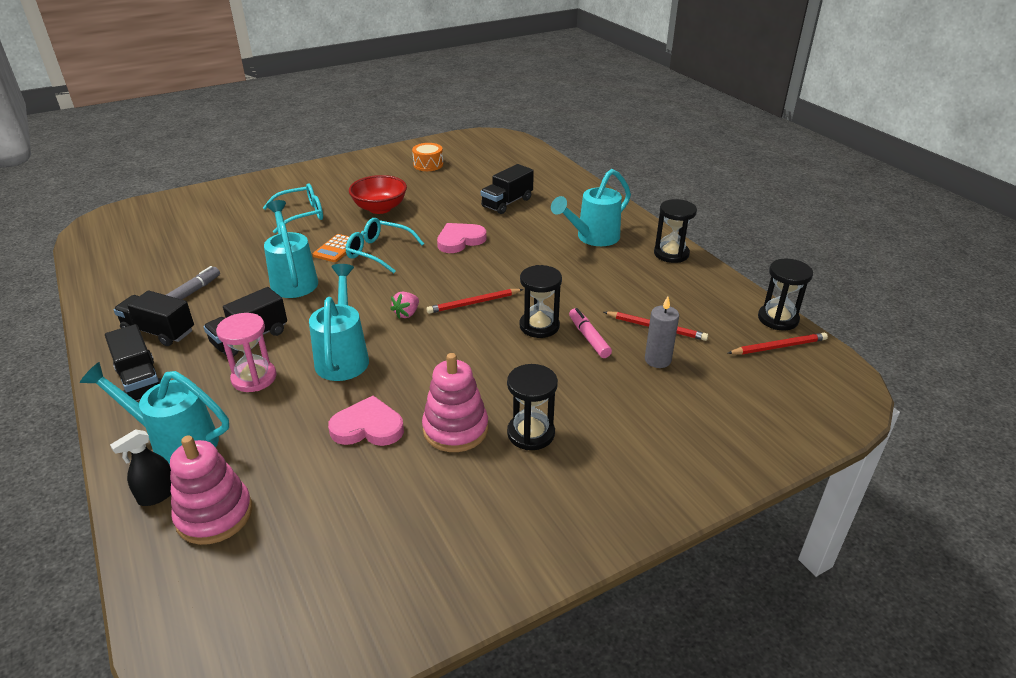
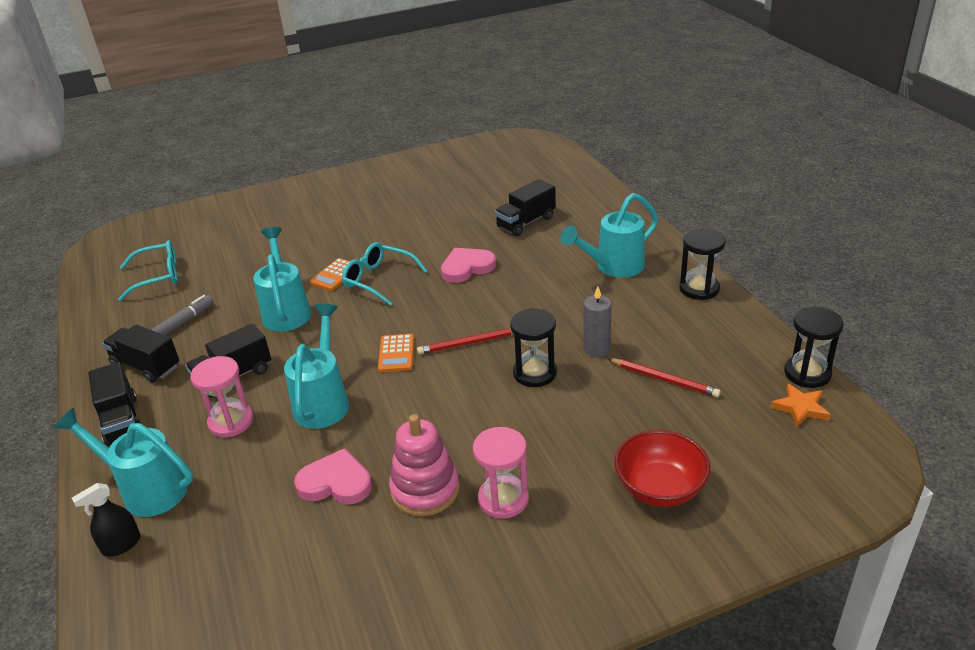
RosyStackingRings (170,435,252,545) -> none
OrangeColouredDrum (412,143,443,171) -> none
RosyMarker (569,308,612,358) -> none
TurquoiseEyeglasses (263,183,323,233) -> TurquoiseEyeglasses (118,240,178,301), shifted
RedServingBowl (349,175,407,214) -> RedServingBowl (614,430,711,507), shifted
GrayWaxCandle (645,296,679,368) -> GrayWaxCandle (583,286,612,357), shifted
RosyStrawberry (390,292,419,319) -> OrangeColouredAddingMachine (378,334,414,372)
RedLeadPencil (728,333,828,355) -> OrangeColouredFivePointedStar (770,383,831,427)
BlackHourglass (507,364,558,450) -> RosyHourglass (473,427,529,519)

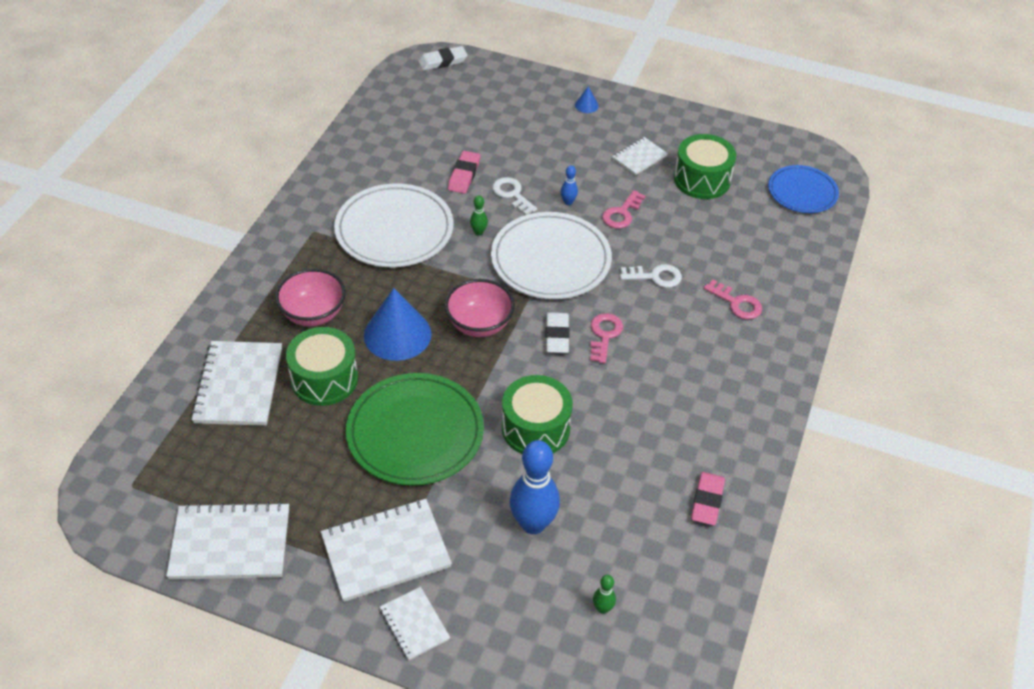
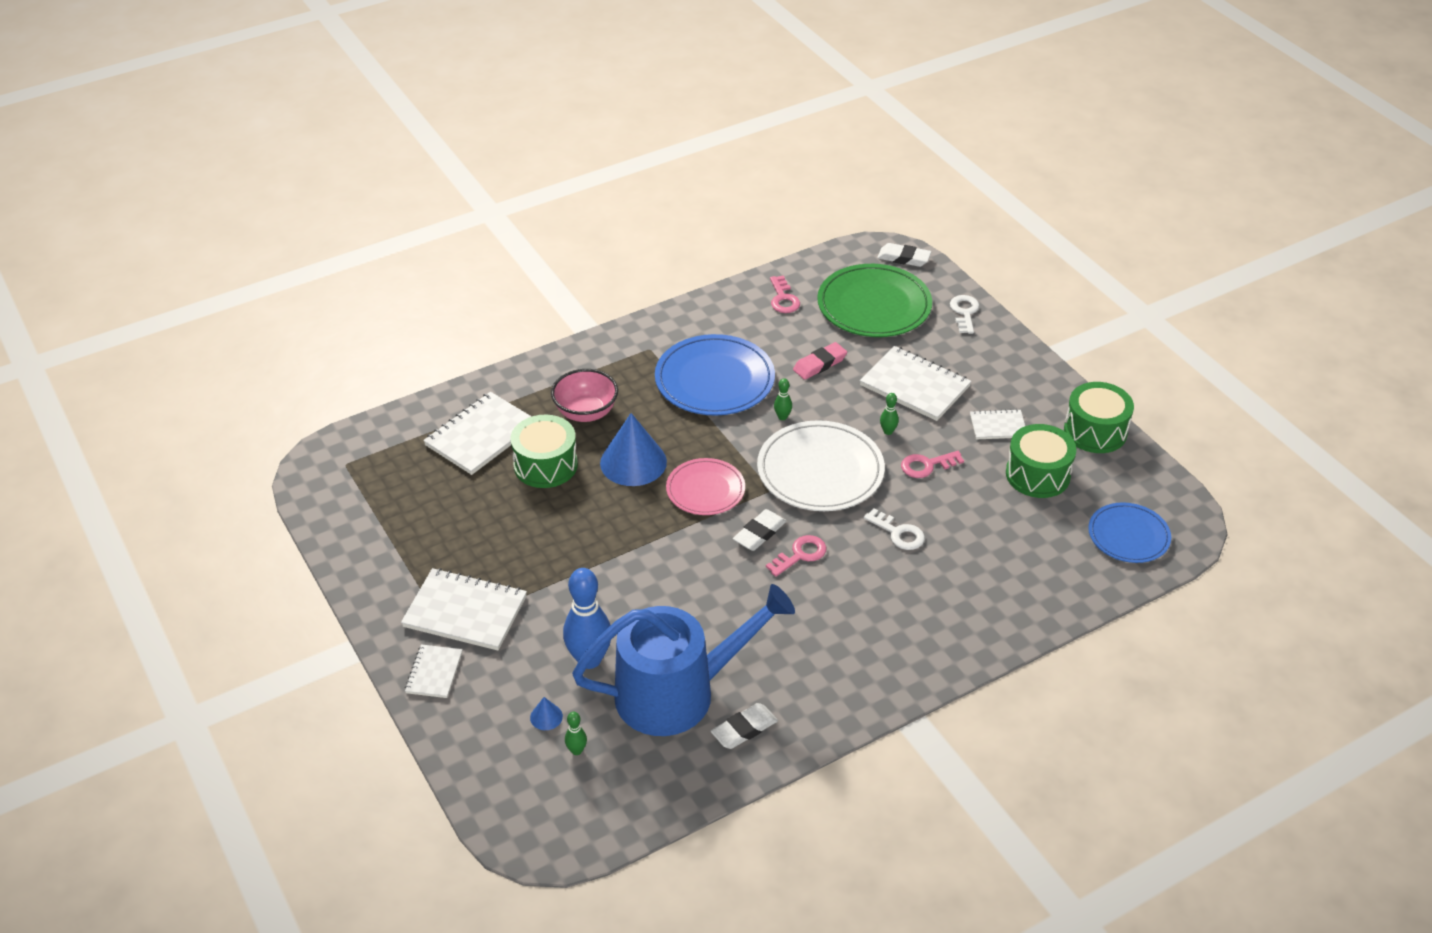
none -> RoyalBlueWateringPot (572,584,795,736)
PureWhiteNotebook (166,502,289,580) -> PureWhiteNotebook (860,346,972,421), shifted
EmeraldFlatDish (346,373,484,486) -> EmeraldFlatDish (817,264,932,337), shifted
PureWhiteKey (492,177,537,215) -> PureWhiteKey (950,295,979,334), shifted
EmeraldDrum (502,375,573,454) -> EmeraldDrum (1064,382,1134,453), shifted
RoyalBlueCone (575,86,599,113) -> RoyalBlueCone (530,697,563,730), shifted
RosyKey (704,280,762,319) -> RosyKey (770,276,800,313), shifted
RosyServingBowl (445,279,515,337) -> RosyFlatDish (666,458,745,515)
PureWhiteFlatDish (334,183,454,267) -> RoyalBlueFlatDish (655,334,775,416)
RoyalBlueSkittle (561,165,578,205) -> EmeraldSkittle (880,393,899,435)
RosyPencilEraser (691,472,725,525) -> PureWhitePencilEraser (711,703,778,749)

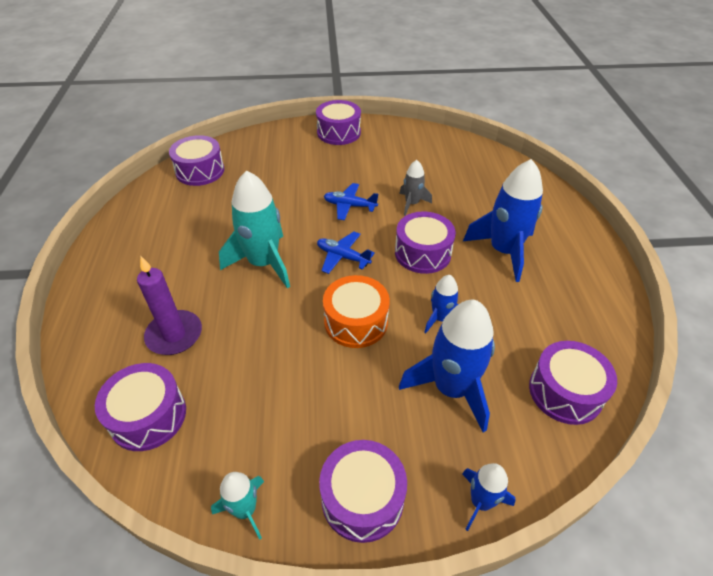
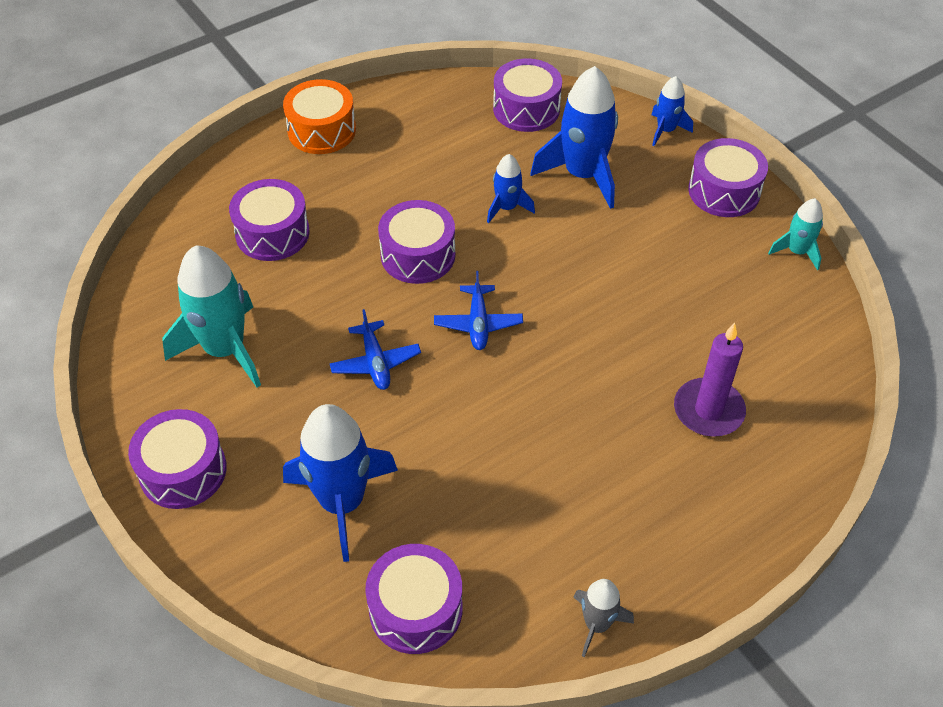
PurpleDrum (95,363,186,451) -> PurpleDrum (229,179,310,261), shifted
TurquoiseSpaceship (219,170,290,288) -> TurquoiseSpaceship (162,245,261,387), shifted
OrangeColouredDrum (323,275,390,348) -> OrangeColouredDrum (283,79,356,154), shifted
GraySpaceship (399,160,432,216) -> GraySpaceship (573,579,634,657), shifted
RoyalBlueSpaceship (463,159,543,282) -> RoyalBlueSpaceship (283,404,398,562), shifted

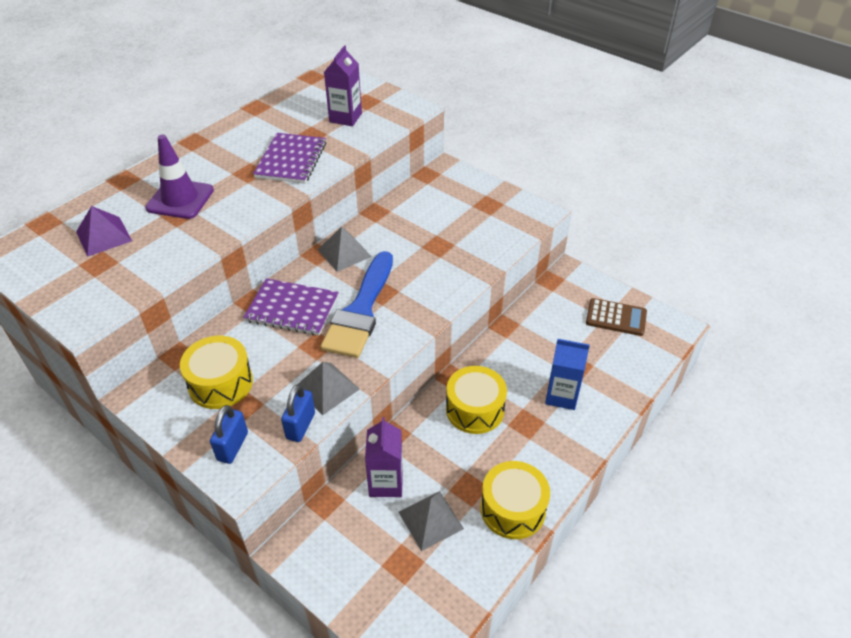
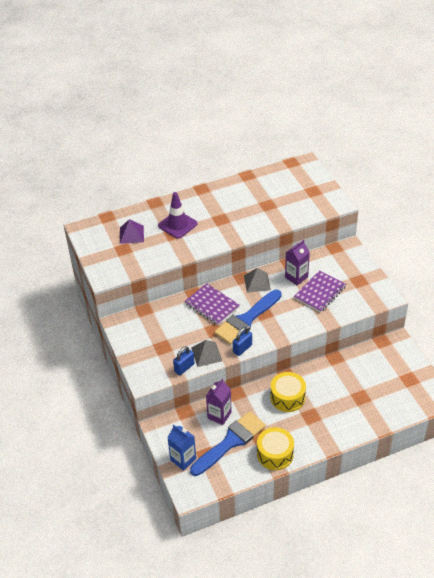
GoldenDrum (180,336,253,409) -> none
RussetAddingMachine (586,298,647,336) -> none
RoyalBluePadlock (210,405,248,464) -> RoyalBluePadlock (233,327,252,356), shifted
PurpleNotebook (253,133,326,184) -> PurpleNotebook (294,270,346,313), shifted
PurpleJuiceCarton (324,45,362,126) -> PurpleJuiceCarton (285,240,310,286), shifted
RoyalBlueJuiceCarton (545,339,590,410) -> RoyalBlueJuiceCarton (168,425,196,471), shifted
GrayPyramid (398,491,464,551) -> RoyalBluePaintbrush (190,411,266,476)

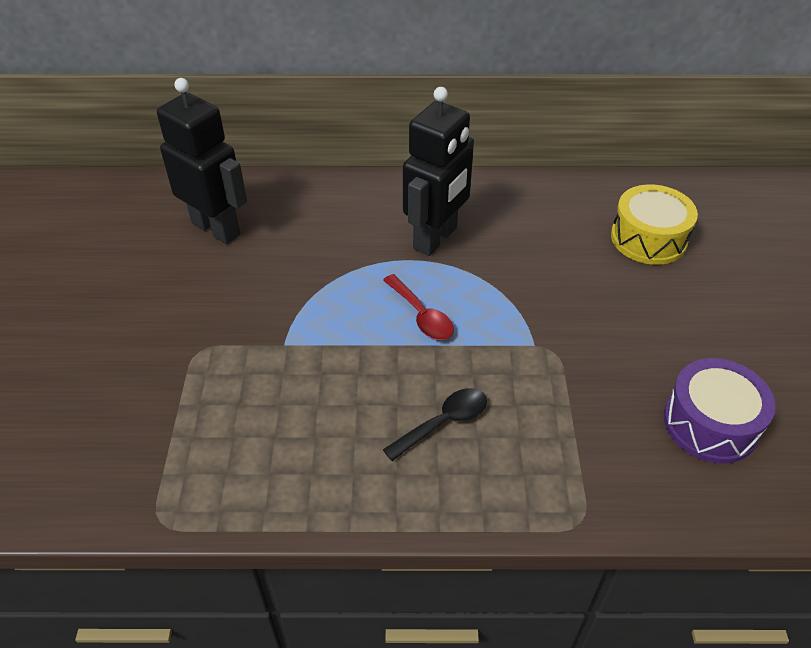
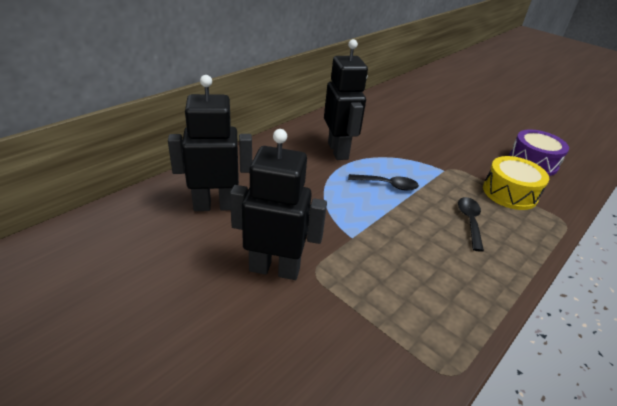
none -> BlackRobotFigure (230,129,327,280)
GoldenDrum (611,184,698,265) -> GoldenDrum (483,156,549,210), shifted
RedTablespoon (383,274,454,340) -> BlackTablespoon (348,174,419,191)

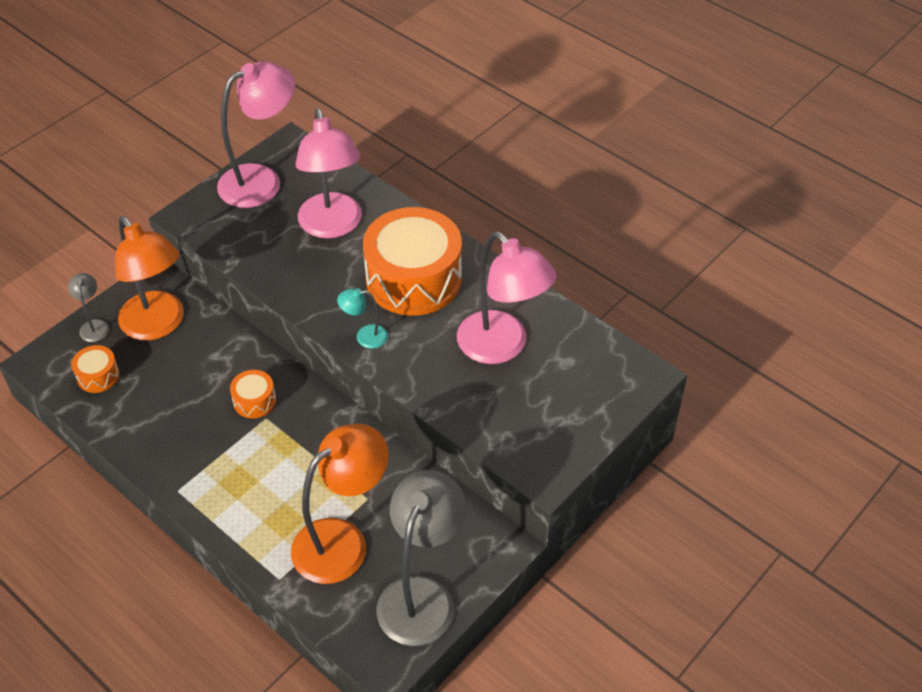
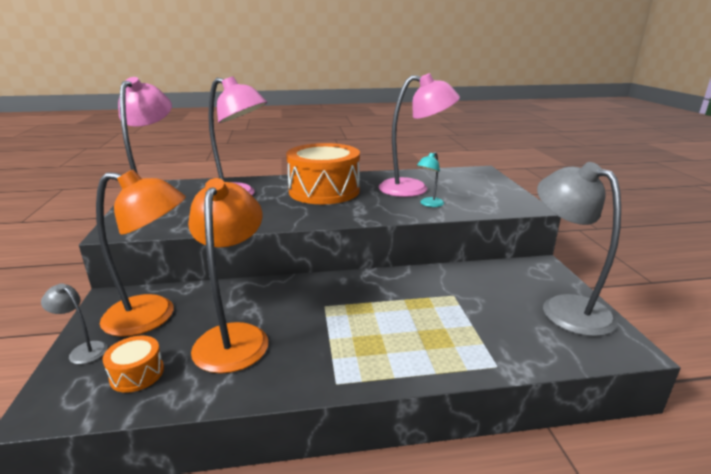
OrangeColouredDrum (230,370,276,418) -> none
OrangeColouredReadingLamp (291,424,389,584) -> OrangeColouredReadingLamp (188,178,268,373), shifted
TurquoiseReadingLamp (337,288,388,349) -> TurquoiseReadingLamp (417,152,444,207), shifted

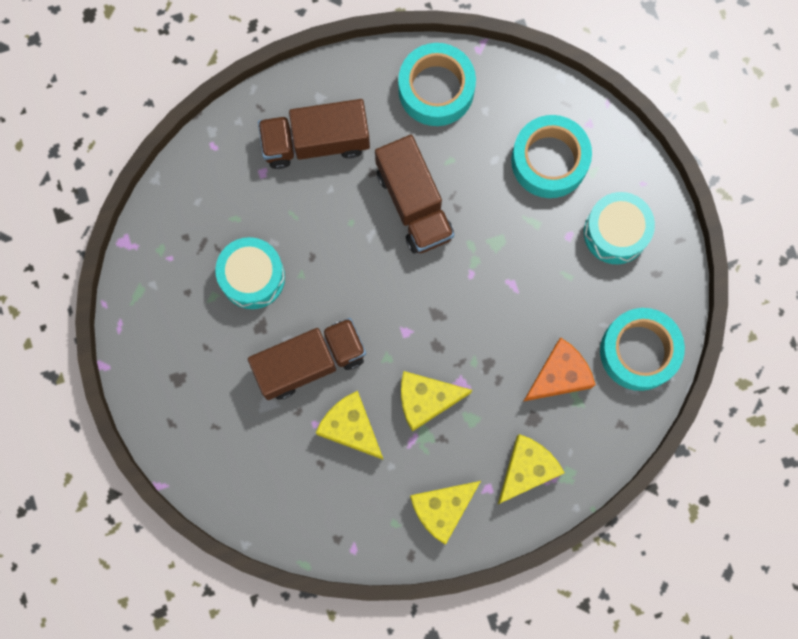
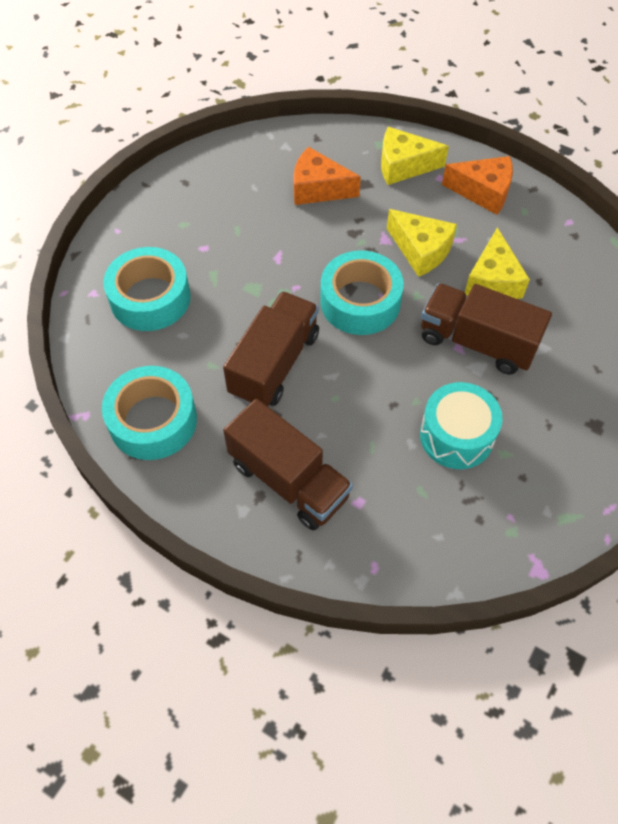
TurquoiseDrum (584,192,655,264) -> none
TurquoiseRollOfTape (600,308,685,391) -> TurquoiseRollOfTape (320,250,404,335), shifted
GoldenPieceOfCheese (410,481,481,545) -> OrangeColouredPieceOfCheese (442,156,513,215)

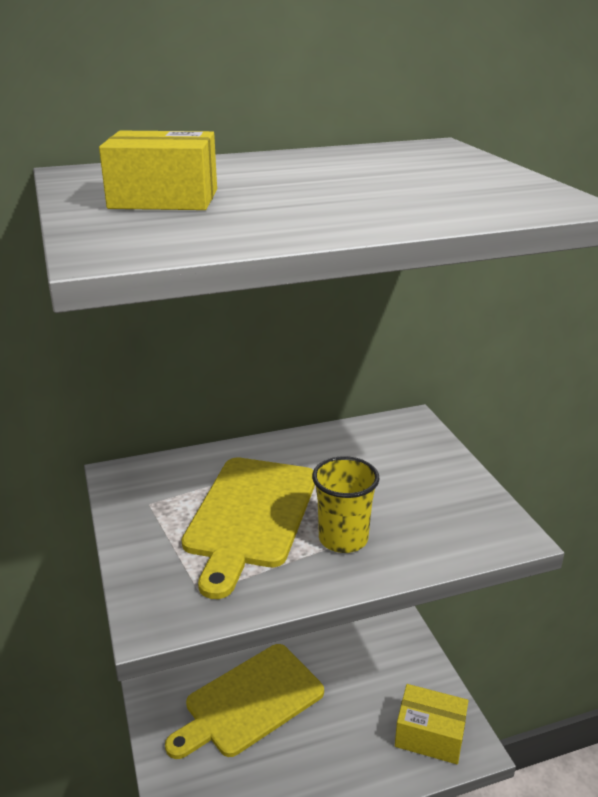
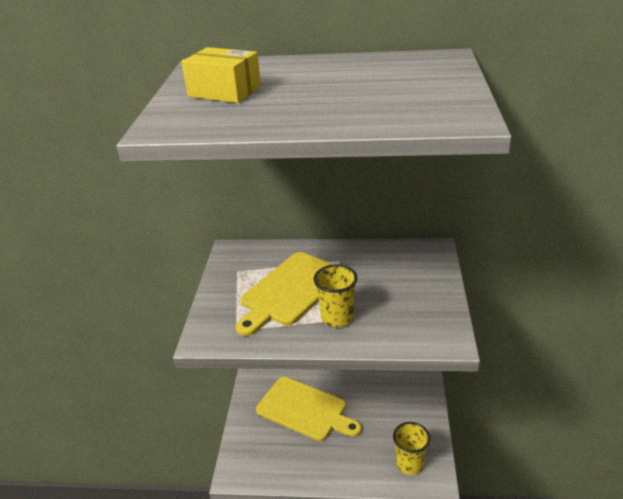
GoldenBox (395,684,468,764) -> GoldenTumbler (393,422,430,475)
GoldenCuttingBoard (165,644,324,759) -> GoldenCuttingBoard (256,377,361,441), 135 degrees counterclockwise

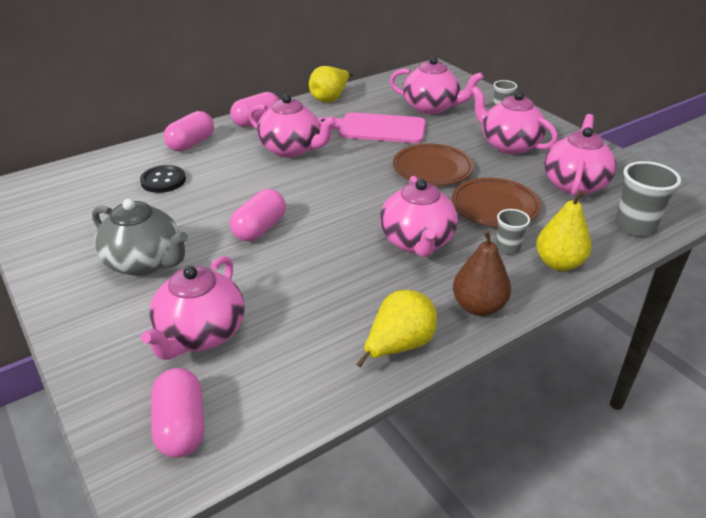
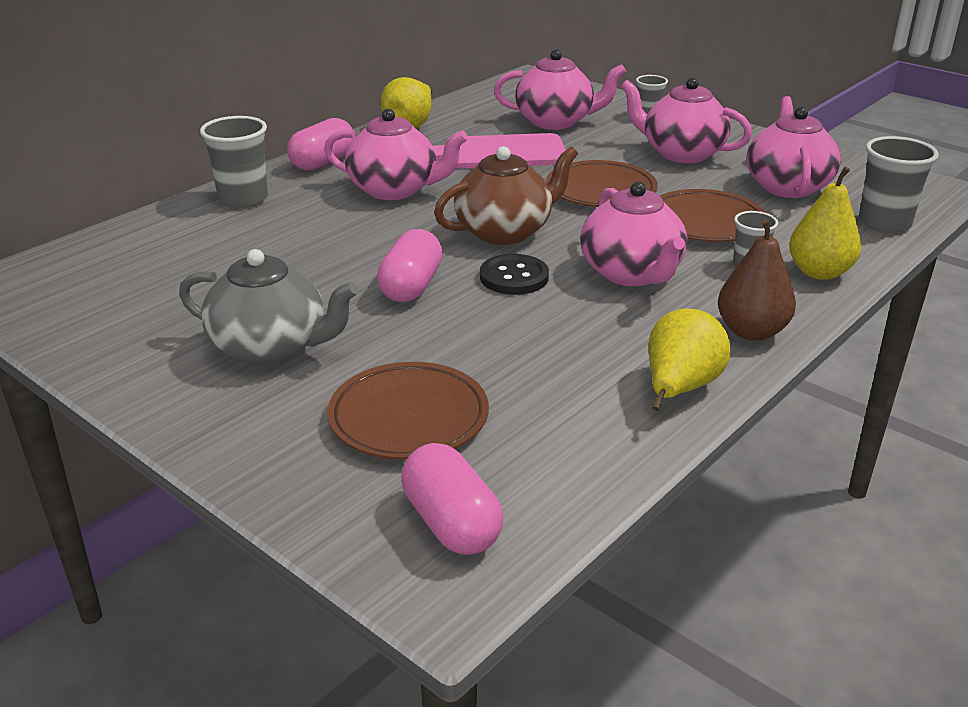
none -> RussetChinaTeapot (434,146,578,245)
BlackSewingButton (140,165,186,193) -> BlackSewingButton (480,254,549,295), shifted
RosyChinaTeapot (141,256,245,360) -> RussetFlatDish (328,362,489,459)
RosyPillShape (164,111,214,151) -> GrayTumbler (200,116,268,208)

